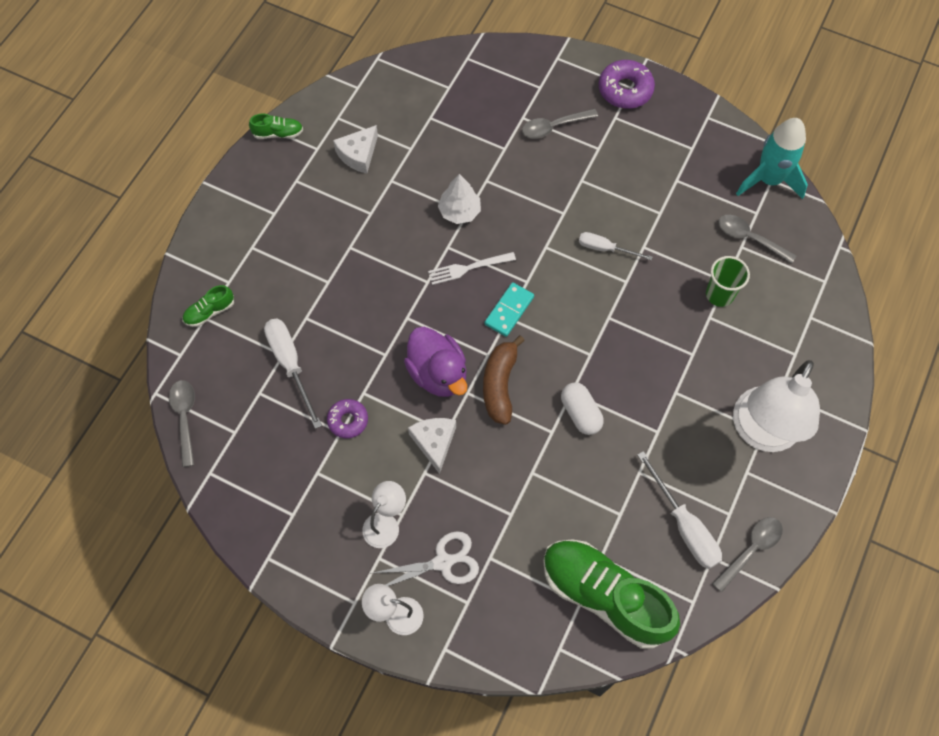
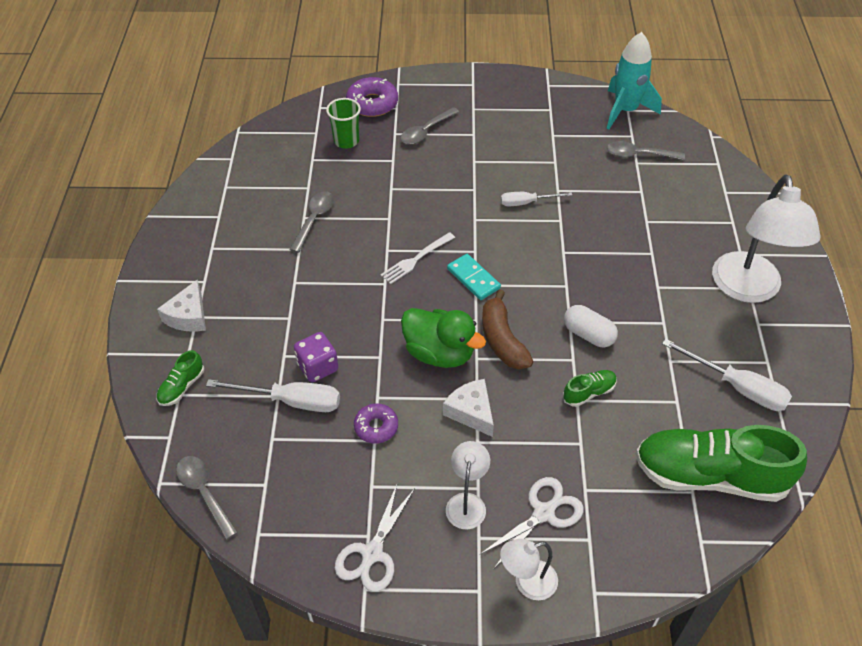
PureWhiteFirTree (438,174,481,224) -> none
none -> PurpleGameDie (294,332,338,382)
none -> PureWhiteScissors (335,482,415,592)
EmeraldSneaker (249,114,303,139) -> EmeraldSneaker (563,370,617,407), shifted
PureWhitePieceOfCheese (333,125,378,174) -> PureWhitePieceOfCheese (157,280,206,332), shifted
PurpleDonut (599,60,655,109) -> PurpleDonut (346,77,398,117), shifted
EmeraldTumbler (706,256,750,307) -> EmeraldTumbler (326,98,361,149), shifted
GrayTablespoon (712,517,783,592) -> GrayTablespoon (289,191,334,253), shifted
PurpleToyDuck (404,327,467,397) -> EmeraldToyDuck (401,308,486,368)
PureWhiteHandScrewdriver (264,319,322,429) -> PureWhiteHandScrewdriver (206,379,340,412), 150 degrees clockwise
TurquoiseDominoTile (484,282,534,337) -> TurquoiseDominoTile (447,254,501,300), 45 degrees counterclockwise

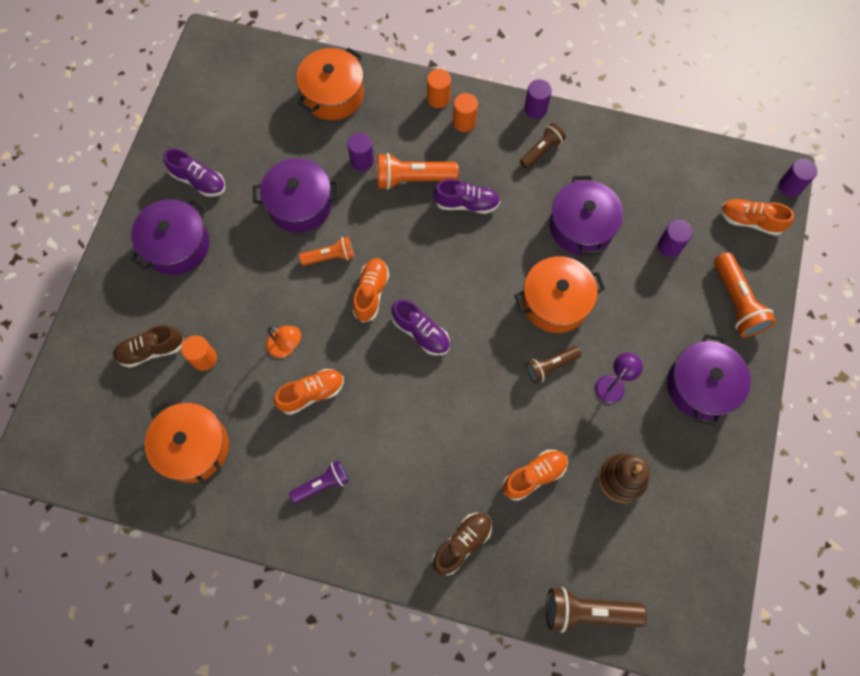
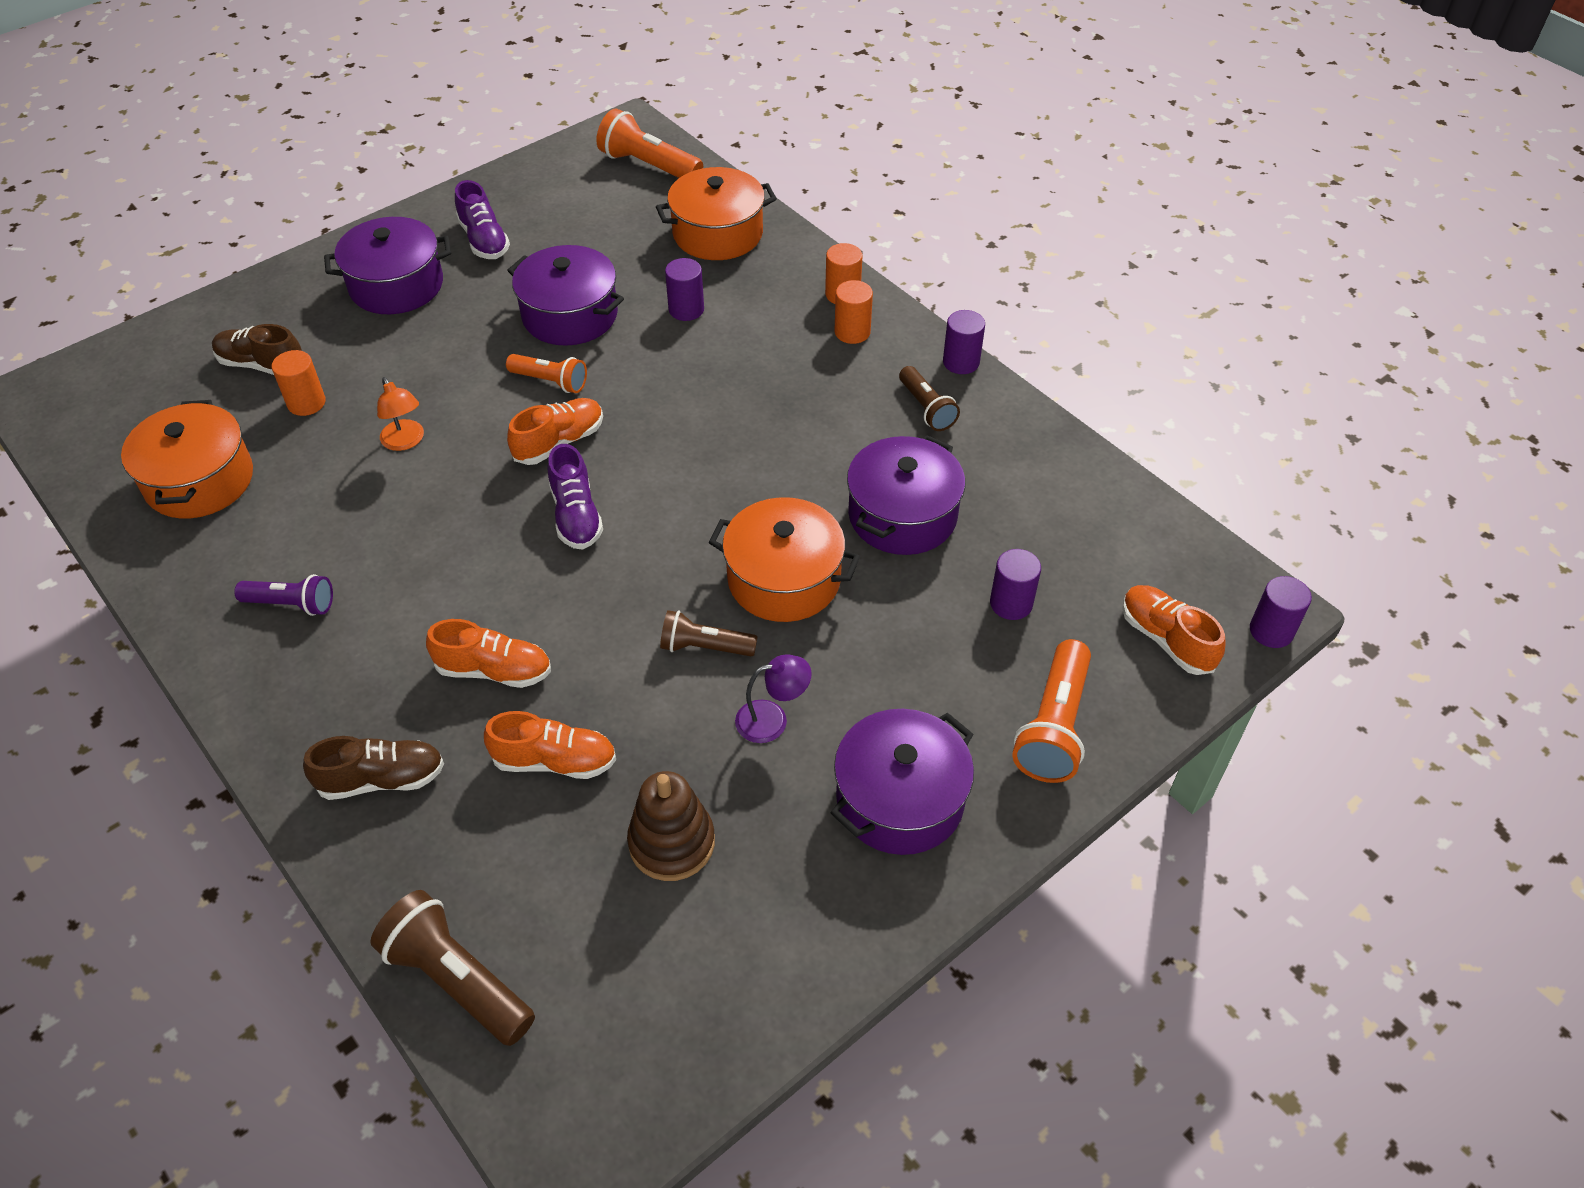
PurpleSneaker (433,179,500,214) -> none
OrangeColouredSneaker (274,369,344,415) -> OrangeColouredSneaker (426,619,551,688), shifted
OrangeColouredFlashlight (377,153,459,190) -> OrangeColouredFlashlight (596,109,703,178), shifted
RussetFlashlight (520,123,566,169) -> RussetFlashlight (899,366,960,431), 75 degrees clockwise

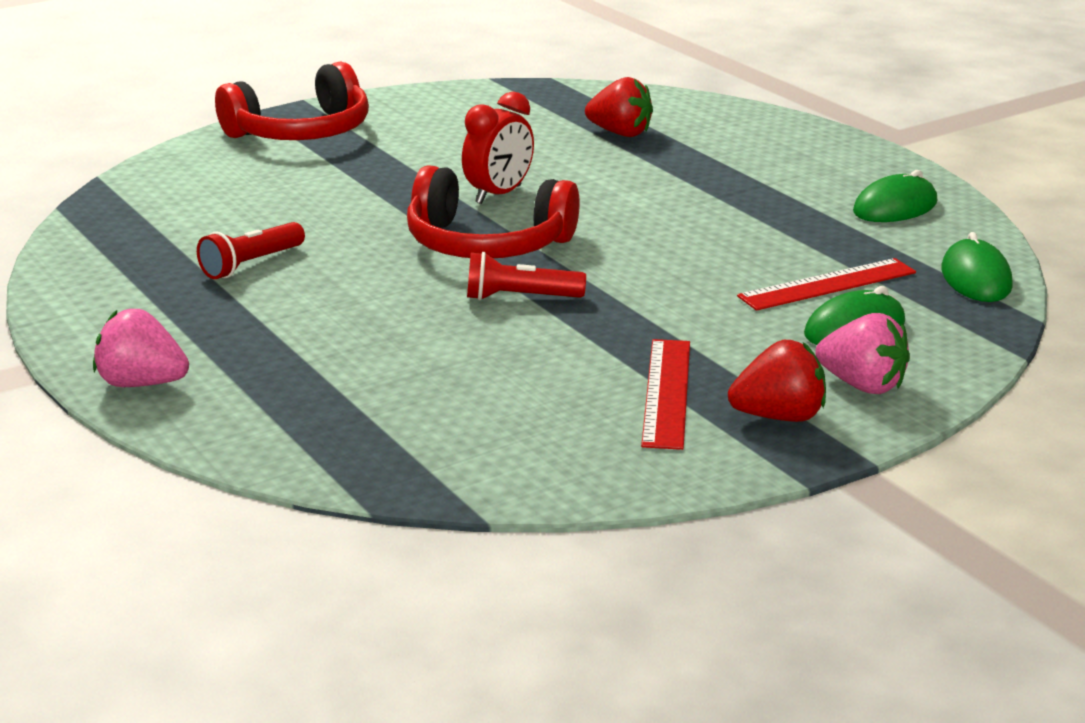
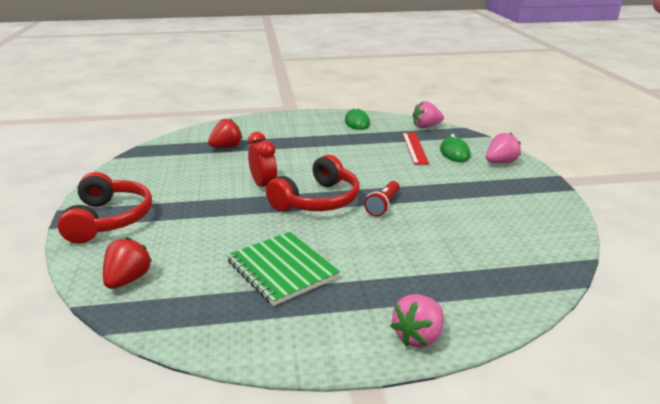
RedRuler (641,339,690,450) -> none
RedStrawberry (728,340,826,422) -> RedStrawberry (103,237,152,289), shifted
RedFlashlight (197,222,305,279) -> EmeraldNotebook (227,232,340,306)
EmeraldMouse (941,232,1012,302) -> RosyStrawberry (413,101,444,128)

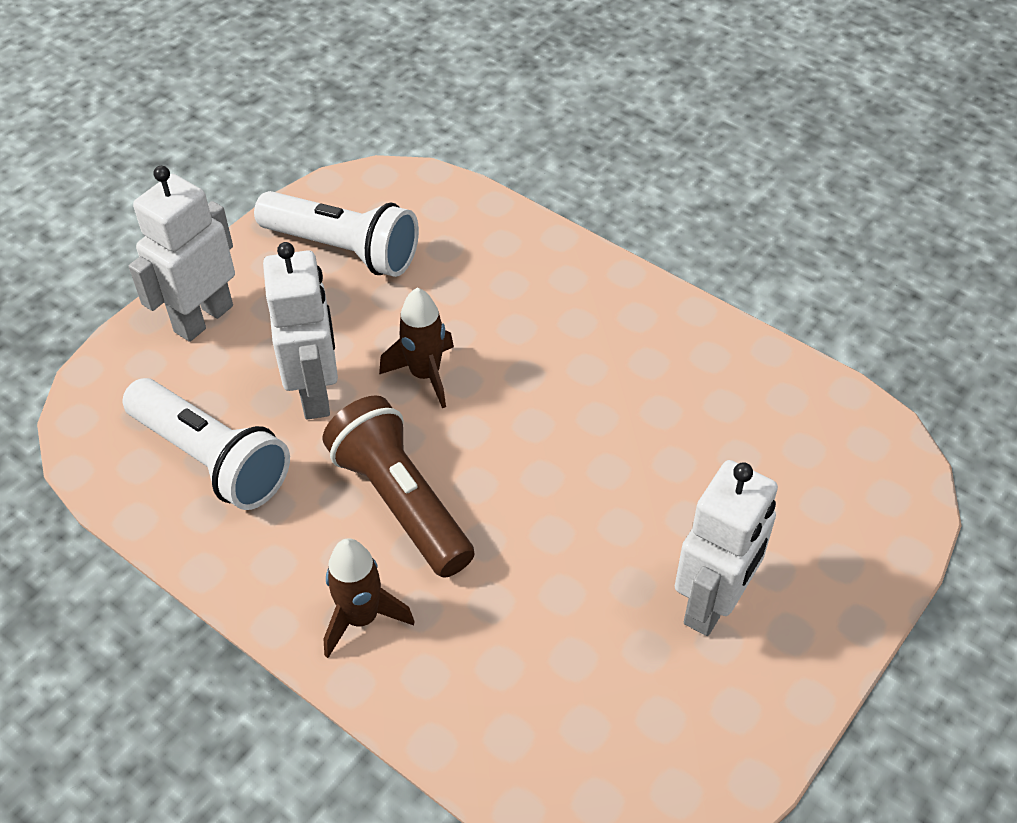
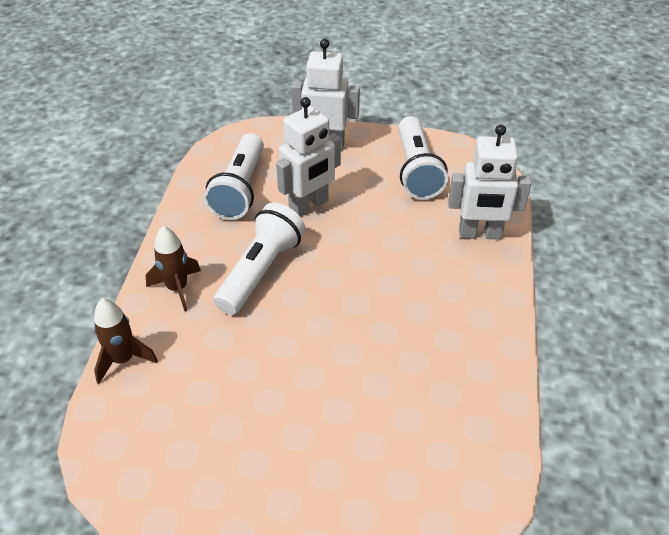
RussetSpaceship (379,288,454,408) -> RussetSpaceship (94,298,158,384), shifted
PureWhiteRobotFigure (675,460,778,636) -> PureWhiteRobotFigure (448,125,532,240), shifted
RussetFlashlight (322,395,474,578) -> PureWhiteFlashlight (214,203,305,315)

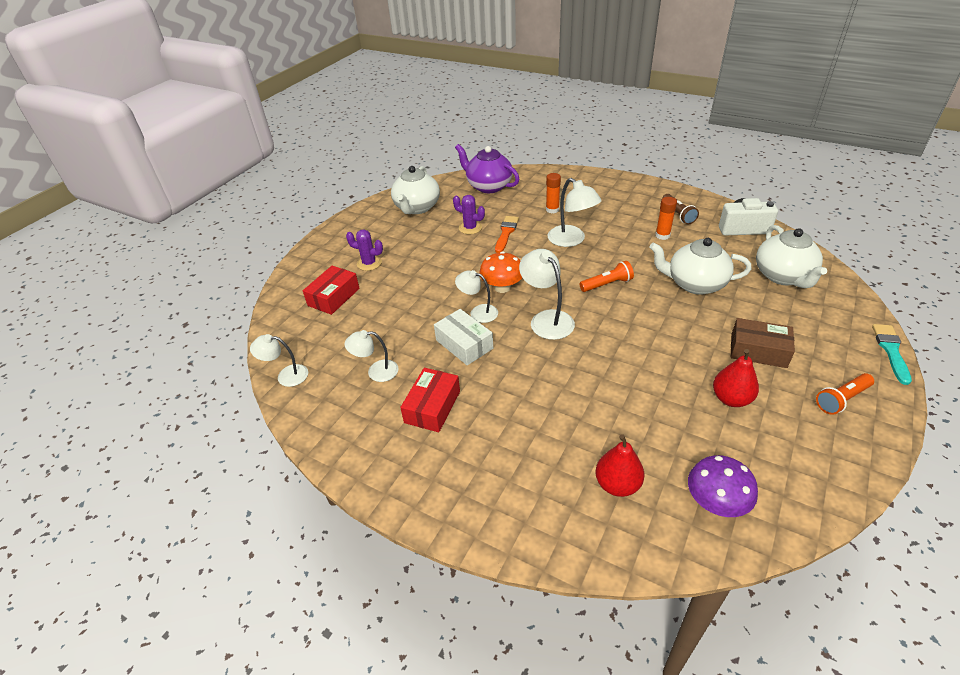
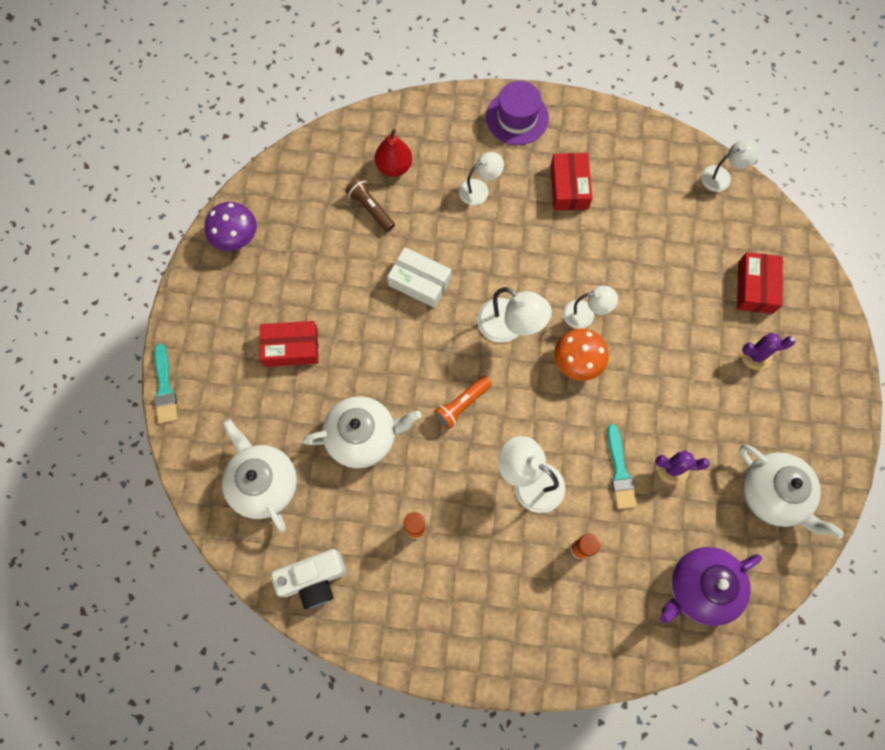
RedPear (713,349,759,407) -> none
OrangeColouredFlashlight (816,373,874,415) -> none
none -> PurpleTopHat (486,81,549,145)
PureWhiteReadingLamp (344,330,399,382) -> PureWhiteReadingLamp (459,152,504,205), shifted
PureWhiteBox (434,309,493,365) -> PureWhiteBox (387,247,451,308), shifted
RussetFlashlight (662,194,699,224) -> RussetFlashlight (345,177,395,232), shifted
PurpleMushroom (688,455,758,517) -> PurpleMushroom (205,202,257,251), shifted
OrangeColouredPaintbrush (495,216,519,253) -> TurquoisePaintbrush (607,424,637,509)
RussetBox (731,318,795,368) -> RedBox (259,321,319,367)
PureWhiteChinaTeapot (391,166,440,214) -> PureWhiteChinaTeapot (739,445,844,539), 150 degrees clockwise
PurpleChinaTeapot (455,144,519,193) -> PurpleChinaTeapot (660,547,762,626), 135 degrees clockwise

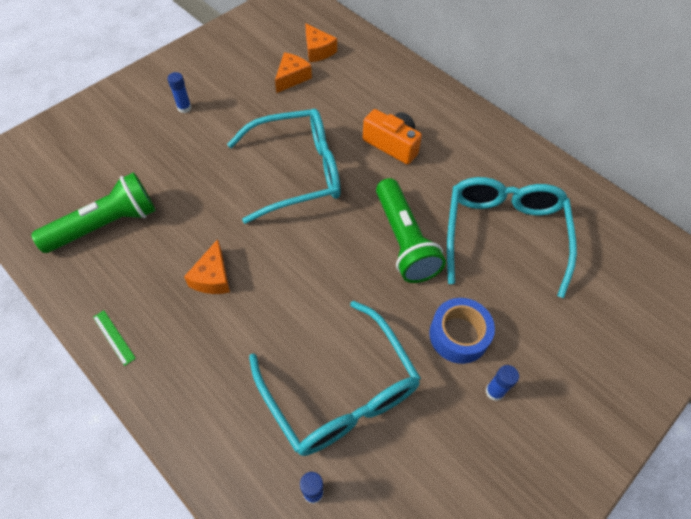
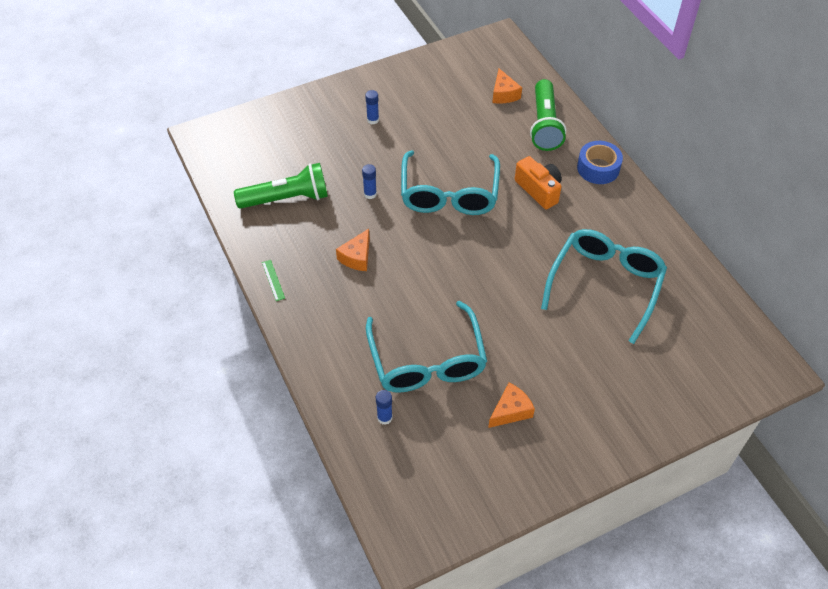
OrangeColouredPieceOfCheese (275,52,312,93) -> OrangeColouredPieceOfCheese (488,383,535,428), shifted
EmeraldFlashlight (376,178,446,283) -> EmeraldFlashlight (530,79,566,151), shifted
RoyalBlueRollOfTape (429,298,495,364) -> RoyalBlueRollOfTape (577,141,623,184), shifted
RoyalBlueStickOfGlue (486,365,519,401) -> RoyalBlueStickOfGlue (362,164,377,199), shifted
TurquoiseEyeglasses (227,109,341,224) -> TurquoiseEyeglasses (401,150,500,215), 90 degrees clockwise

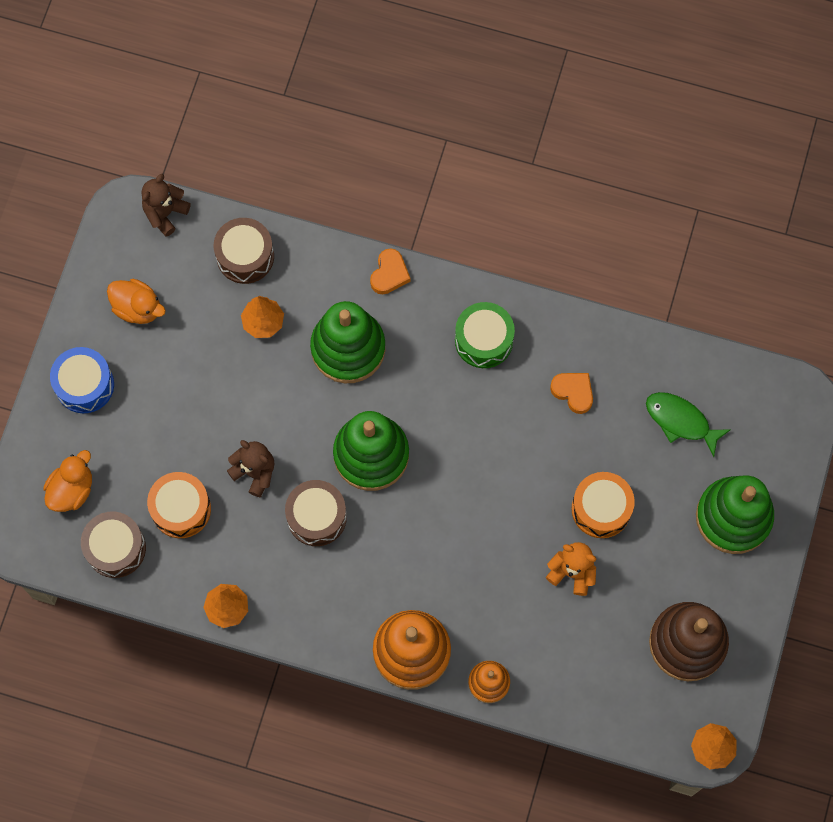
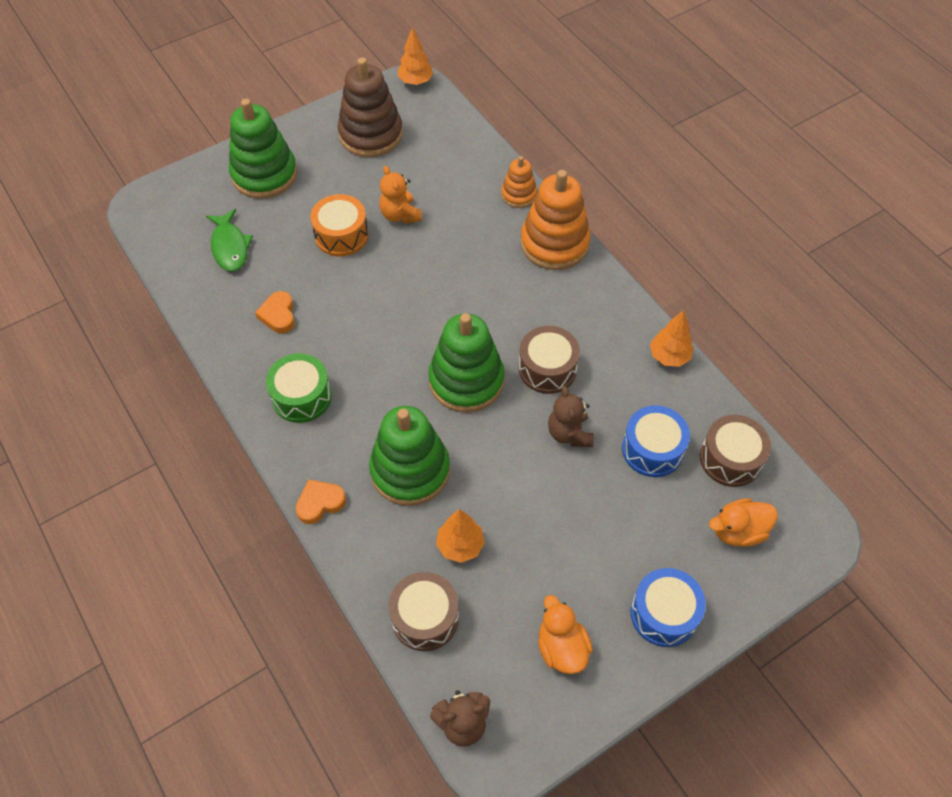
OrangeColouredDrum (147,472,211,538) -> RoyalBlueDrum (622,405,690,477)

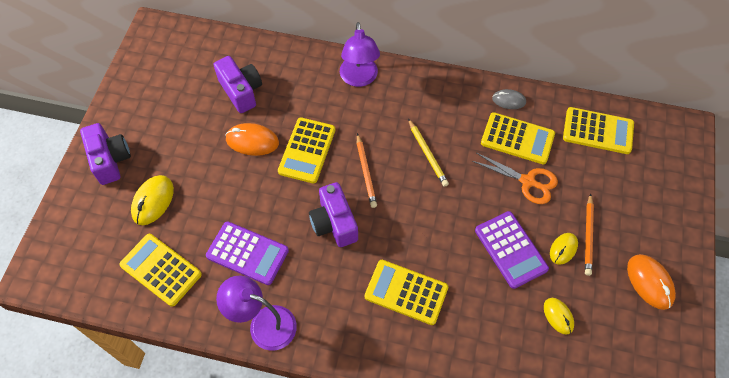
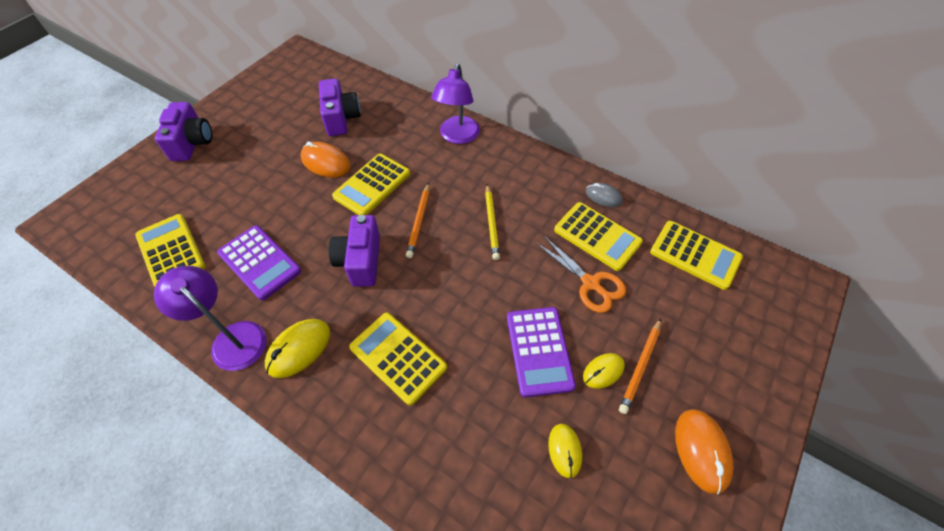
GoldenMouse (131,175,174,225) -> GoldenMouse (265,319,330,378), shifted

